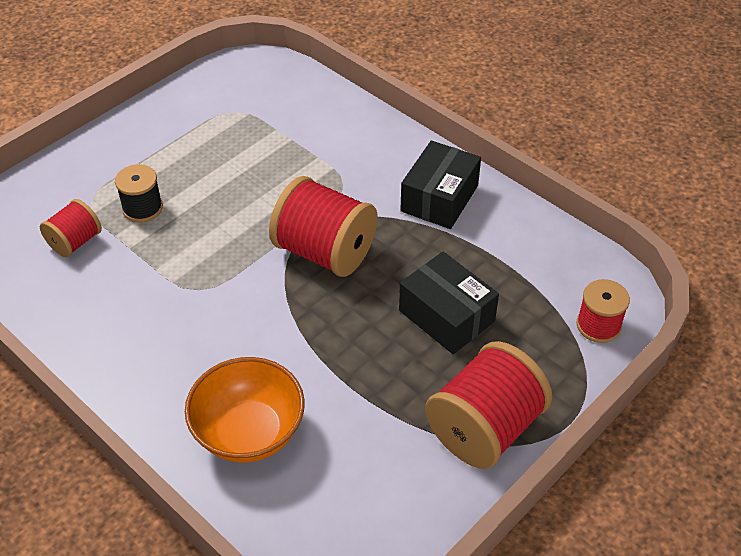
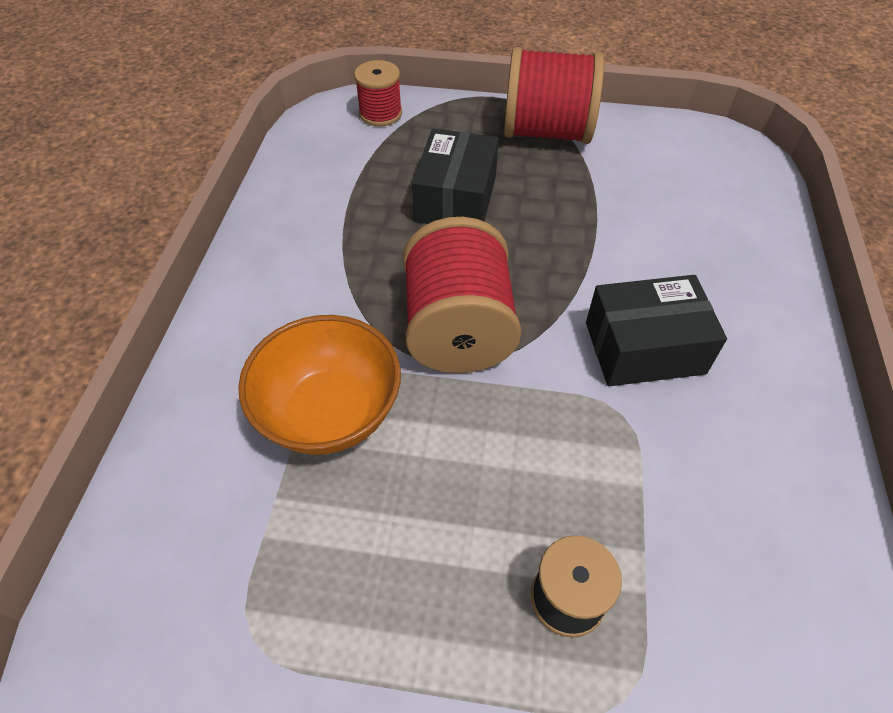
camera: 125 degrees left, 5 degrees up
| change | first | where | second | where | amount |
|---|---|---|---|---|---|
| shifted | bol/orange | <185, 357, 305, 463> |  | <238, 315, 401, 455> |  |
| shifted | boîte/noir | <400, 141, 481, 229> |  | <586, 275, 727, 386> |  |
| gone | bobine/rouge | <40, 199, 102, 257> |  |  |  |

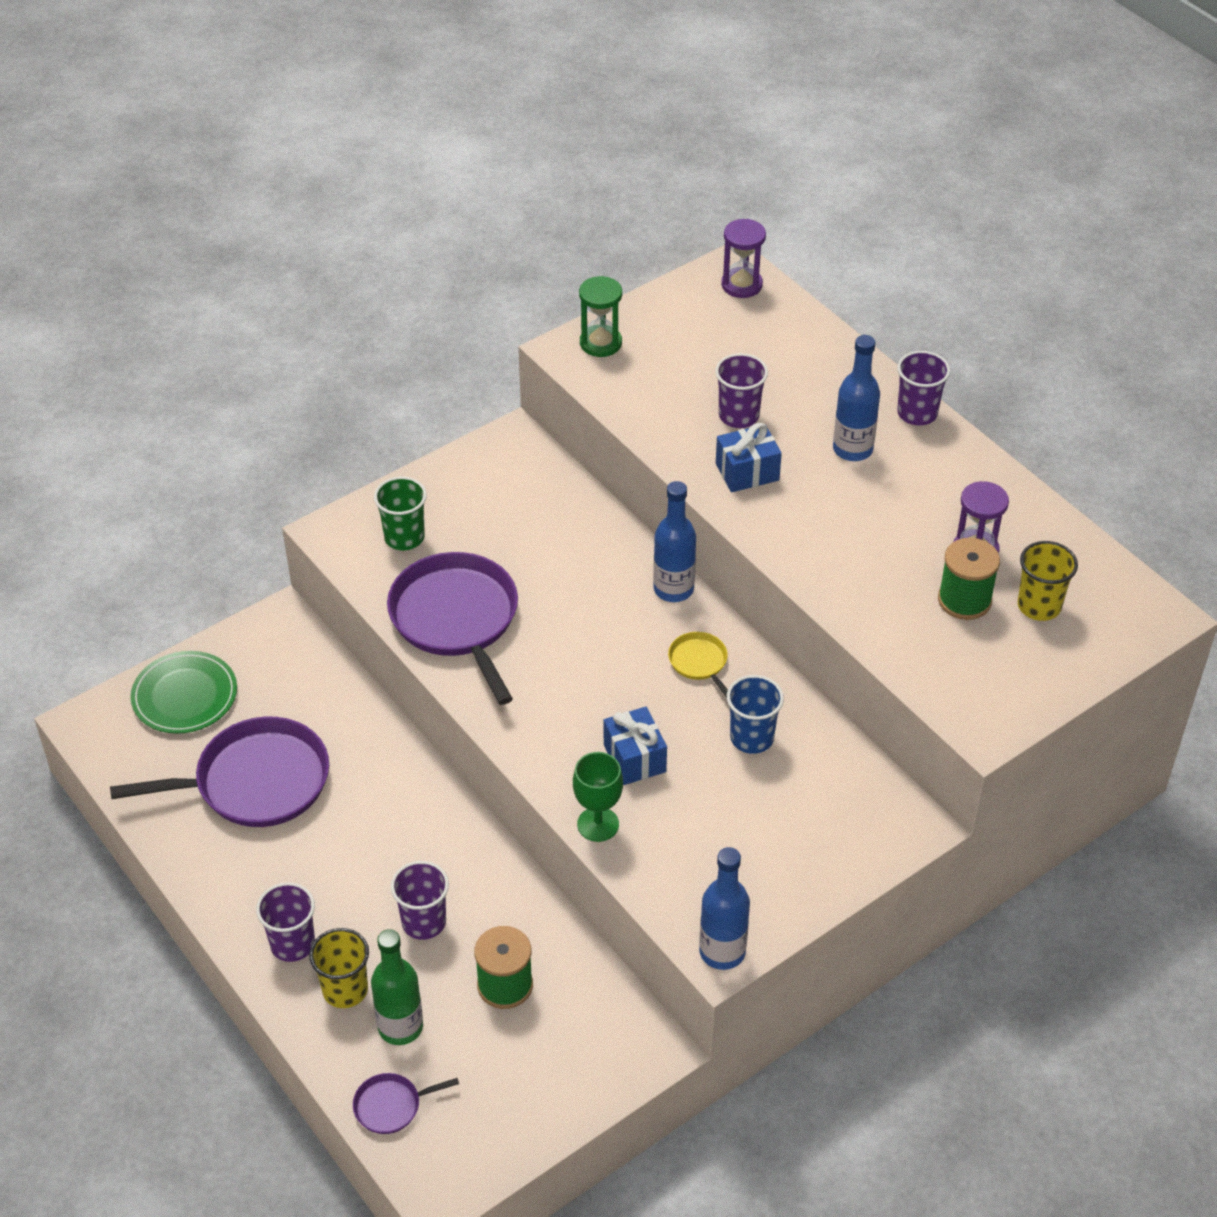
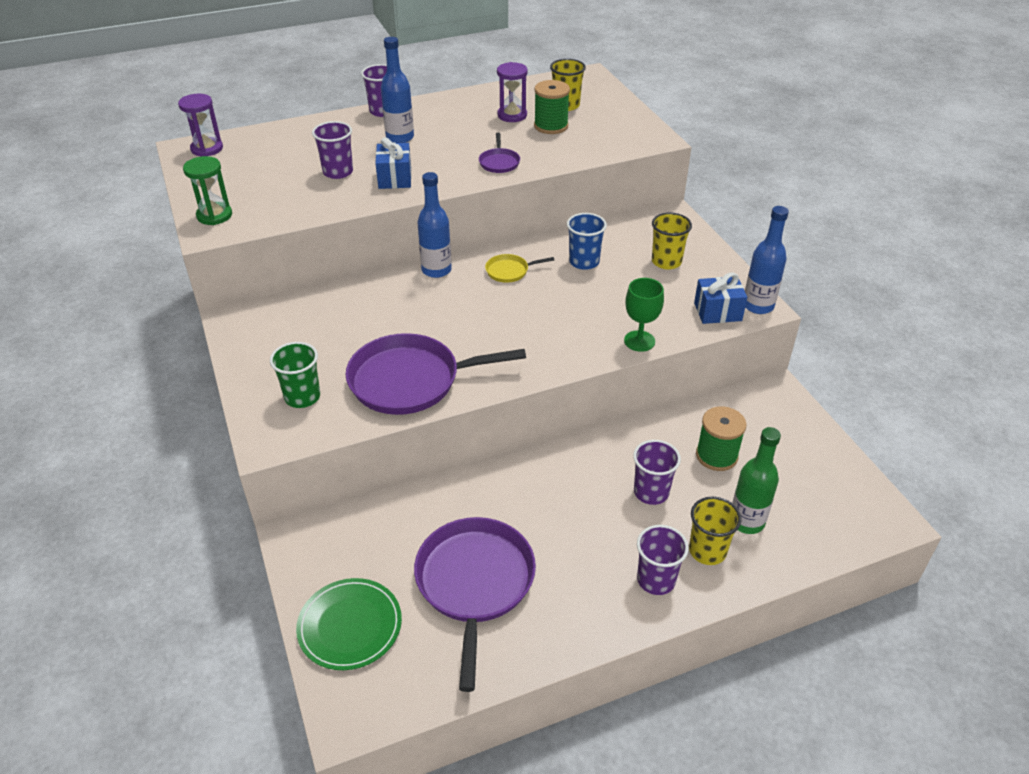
camera: 75 degrees left, 5 degrees down
| change | first | where | second | where | amount |
|---|---|---|---|---|---|
| shifted | poêle/violet | <353, 1073, 459, 1134> |  | <479, 133, 520, 173> |  |
| new |  |  | gobelet/jaune | <652, 213, 692, 269> |  |
| shifted | cadeau/bleu | <604, 707, 667, 785> |  | <694, 273, 747, 324> |  |

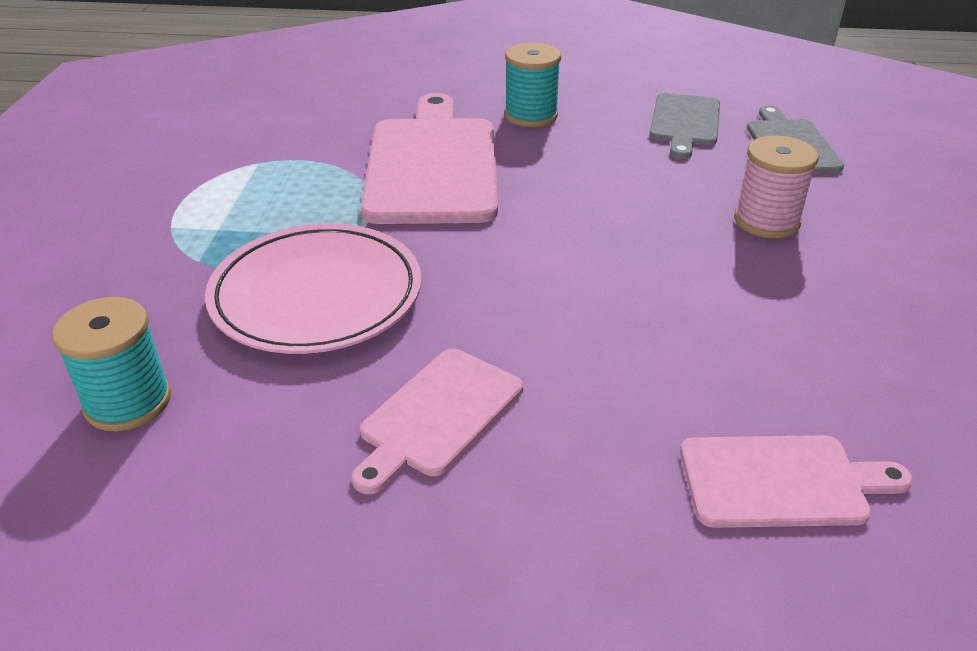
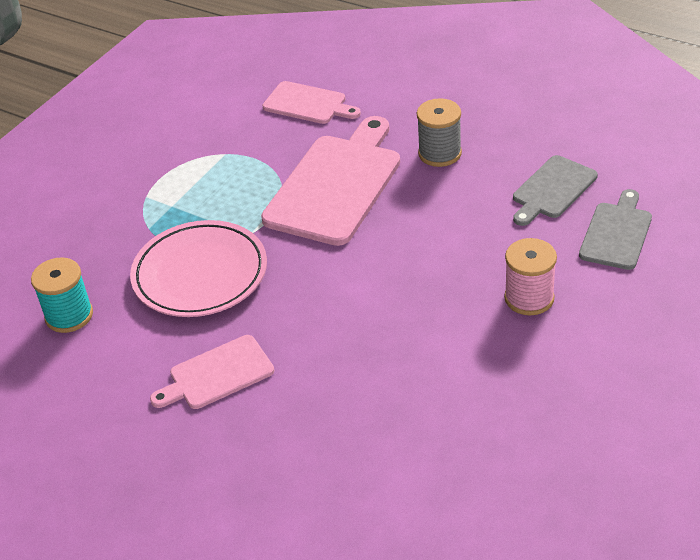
camera: 30 degrees right, 5 degrees up
| change | first | where | second | where | amount |
|---|---|---|---|---|---|
| shifted | planche à découper/rose | <680, 435, 913, 528> |  | <262, 81, 361, 124> |  |
| repainted | bobine/turquoise | <505, 43, 561, 127> | bobine/gris | <417, 98, 462, 167> |  |

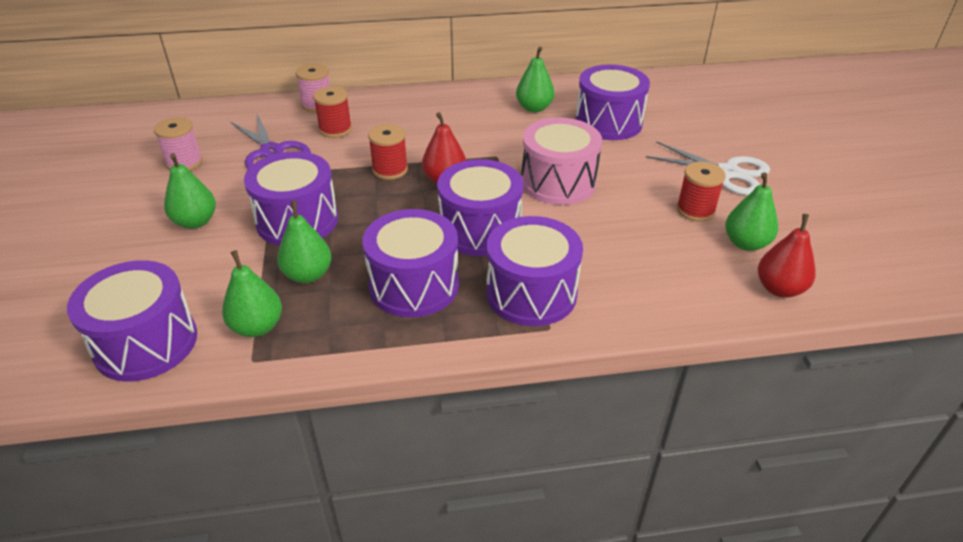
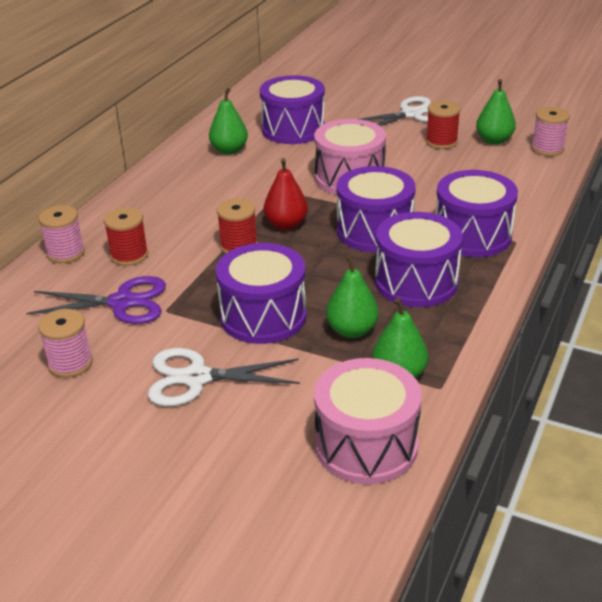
camera: 55 degrees left, 5 degrees down
| change | first | where | second | where | amount |
|---|---|---|---|---|---|
| swapped | poire/vert | <164, 153, 216, 229> | ciseaux/blanc | <148, 348, 300, 406> |  |
| repainted | tambour/violet | <67, 260, 197, 382> | tambour/rose | <314, 358, 422, 484> |  |
| swapped | poire/rouge | <758, 214, 816, 298> | bobine/rose | <531, 107, 570, 156> |  |

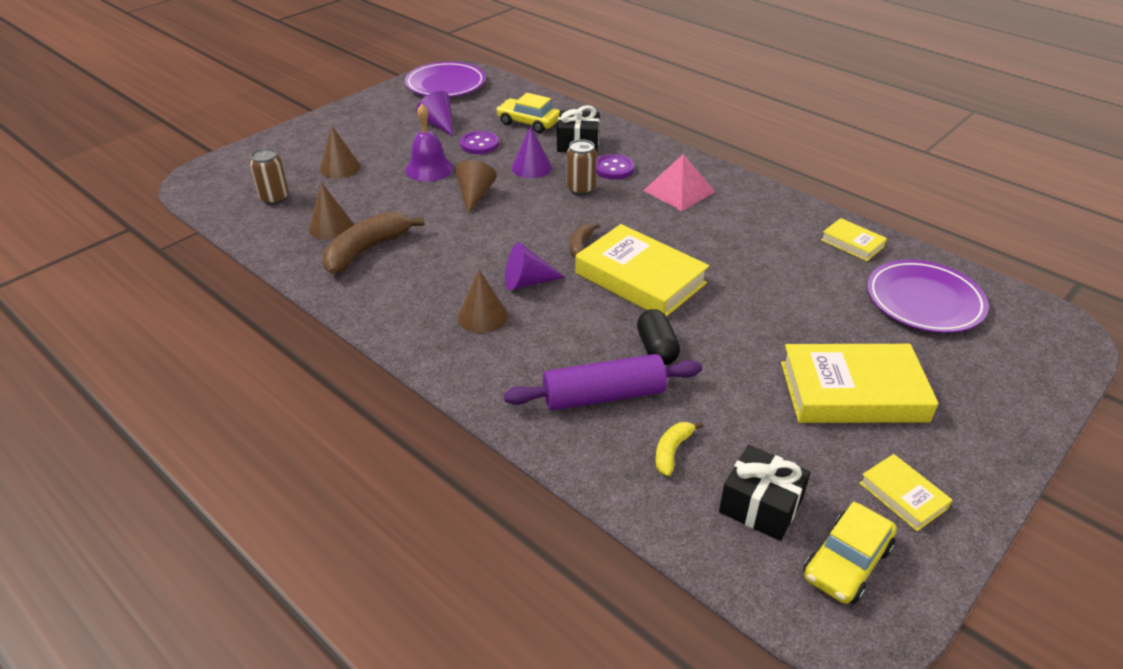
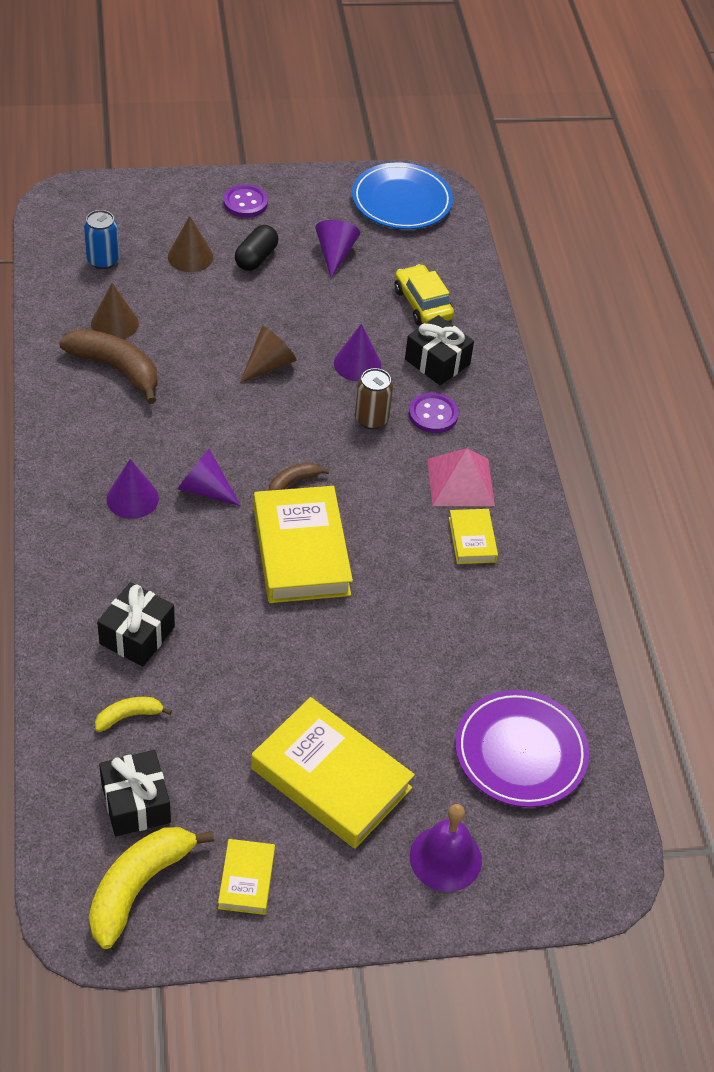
camera: 35 degrees right, 10 degrees up
| change | first | where | second | where | amount |
|---|---|---|---|---|---|
| rotated | banane/marron | <323, 212, 425, 274> |  | <59, 329, 158, 404> | 45 degrees clockwise |
| repainted | canette/marron | <250, 148, 289, 205> | canette/bleu | <84, 210, 119, 269> |  |
| swapped | voiture/jaune | <803, 502, 897, 604> | banane/jaune | <89, 827, 214, 949> |  |
| swapped | rouleau à pâtisserie/violet | <504, 354, 702, 411> | cadeau/noir | <97, 582, 175, 667> |  |
| repainted | cône/marron | <458, 270, 508, 333> | cône/violet | <107, 459, 159, 519> |  |
| shifted | bouton/violet | <460, 131, 499, 154> |  | <223, 184, 268, 218> |  |
| shifted | gélule/noir | <637, 309, 680, 365> |  | <235, 225, 278, 271> |  |
| repainted | assiette/violet | <405, 62, 486, 97> | assiette/bleu | <352, 162, 453, 229> |  |
| shifted | cloche/violet | <405, 104, 453, 182> |  | <410, 804, 482, 892> |  |
| shifted | livre/jaune | <821, 218, 887, 261> |  | <449, 509, 498, 564> |  |

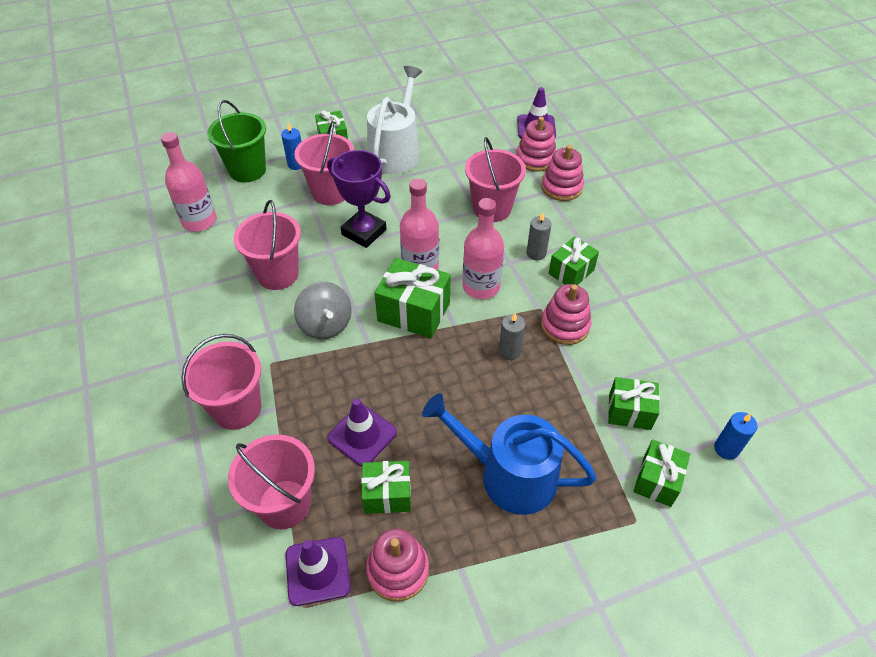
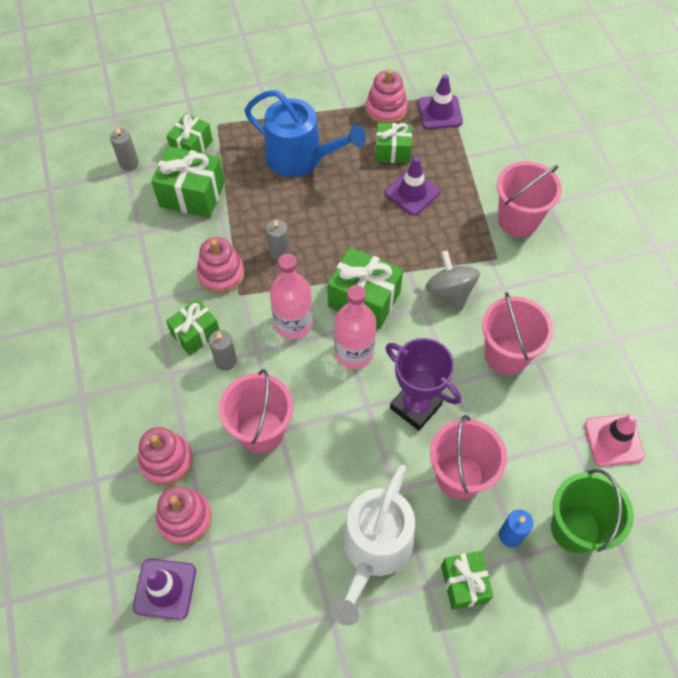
camera: 175 degrees left, 10 degrees up
| change | first | where | second | where | amount |
|---|---|---|---|---|---|
| repainted | bougie/bleu | <714, 412, 757, 460> | bougie/gris | <110, 126, 139, 171> |  |
| scaled | cadeau/vert | <608, 377, 660, 430> |  | <151, 146, 225, 218> | x1.55 |
| swapped | bouteille/rose | <161, 132, 216, 231> | cône de chantier/rose | <584, 414, 645, 466> |  |
| gone | seau/rose | <228, 435, 315, 529> |  |  |  |

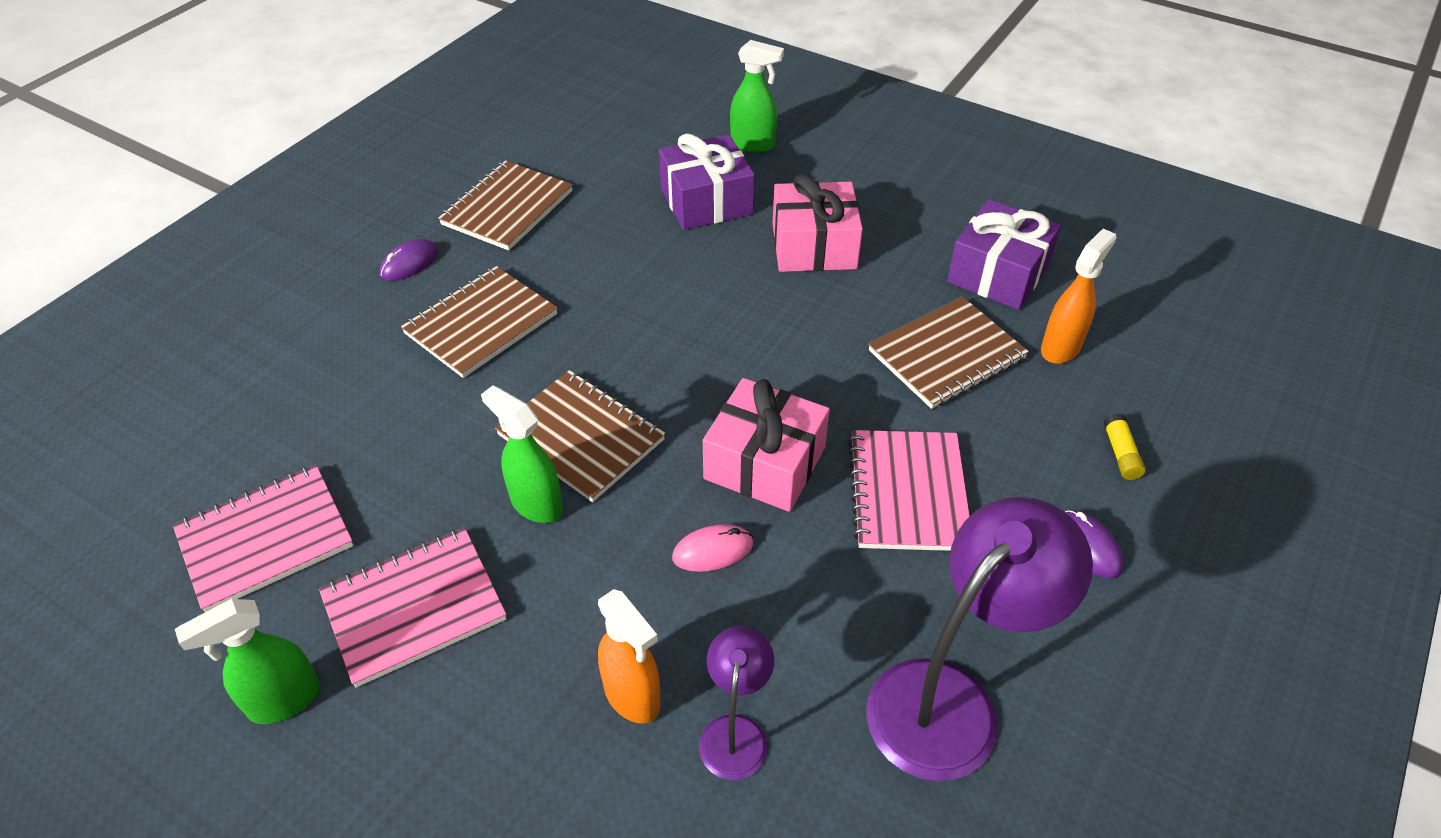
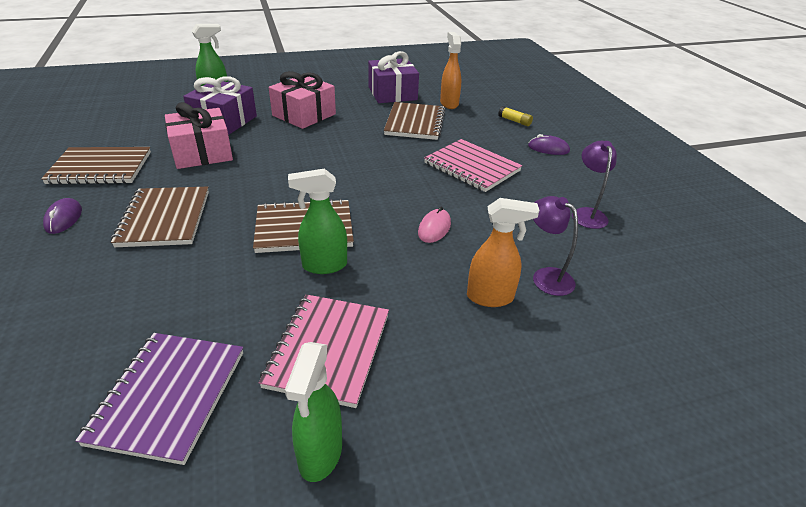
camera: 50 degrees left, 10 degrees down
| change | first | where | second | where | amount |
|---|---|---|---|---|---|
| rotated | carnet/marron | <438, 160, 573, 251> |  | <41, 147, 151, 185> | 75 degrees counterclockwise |
| repainted | carnet/rose | <173, 465, 353, 612> | carnet/violet | <75, 333, 243, 465> |  |
| shifted | cadeau/rose | <703, 378, 830, 512> |  | <165, 102, 233, 169> |  |
| scaled | lampe/violet | <866, 497, 1093, 781> |  | <572, 141, 617, 229> | x0.52 |

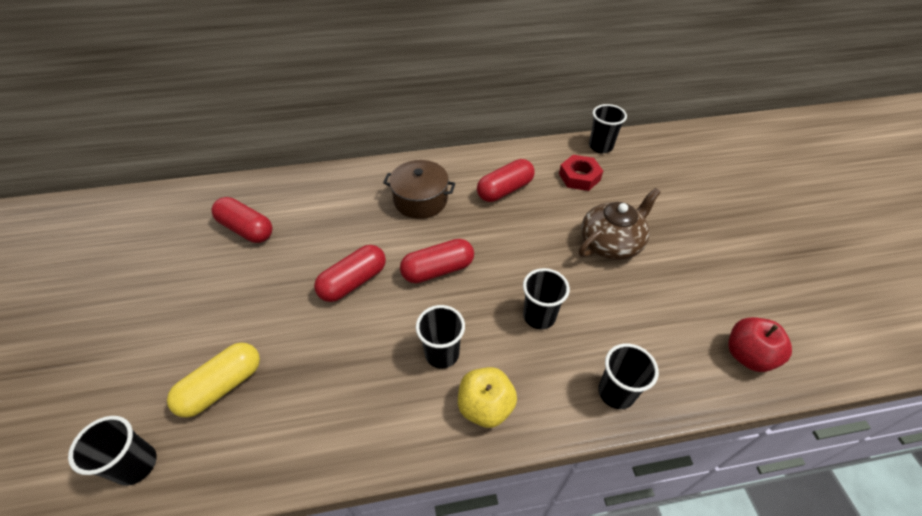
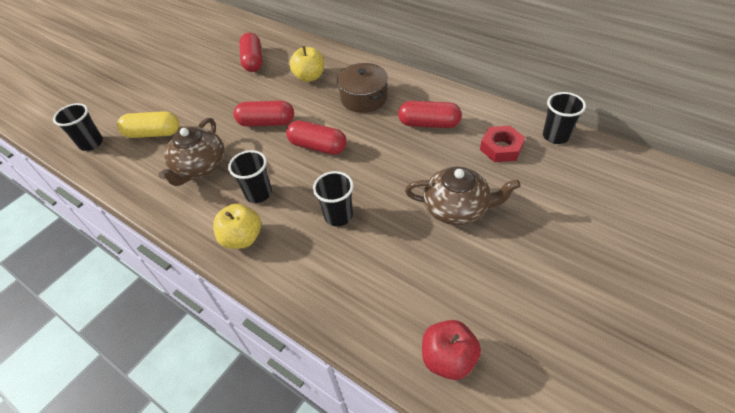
camera: 50 degrees right, 0 degrees up
| change | first | where | second | where | amount |
|---|---|---|---|---|---|
| new |  |  | théière/marron | <158, 118, 225, 186> |  |
| new |  |  | pomme/jaune | <290, 46, 324, 82> |  |
| gone | gobelet/noir | <598, 343, 659, 409> |  |  |  |

